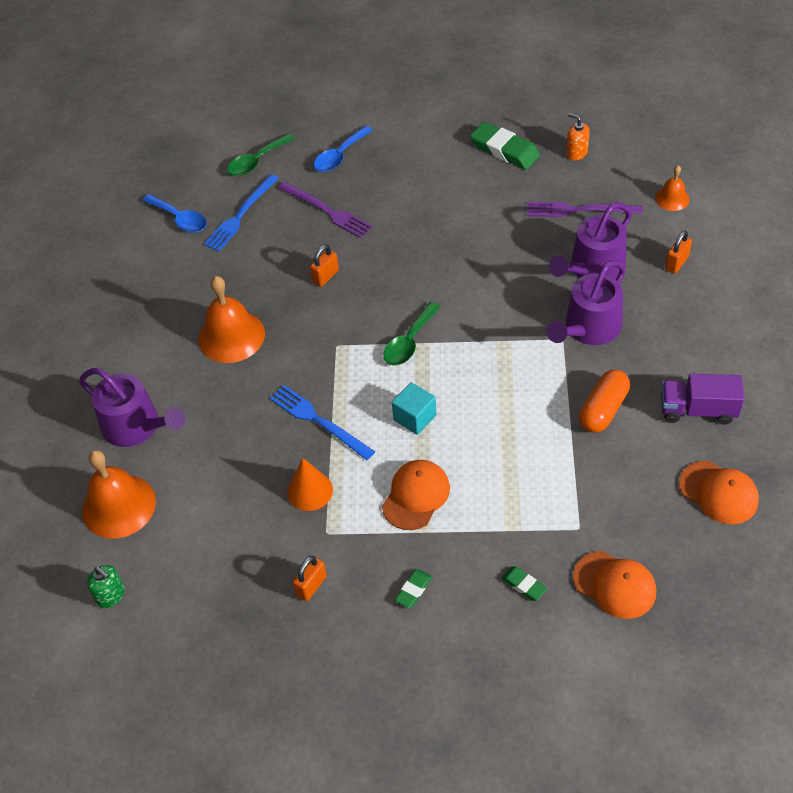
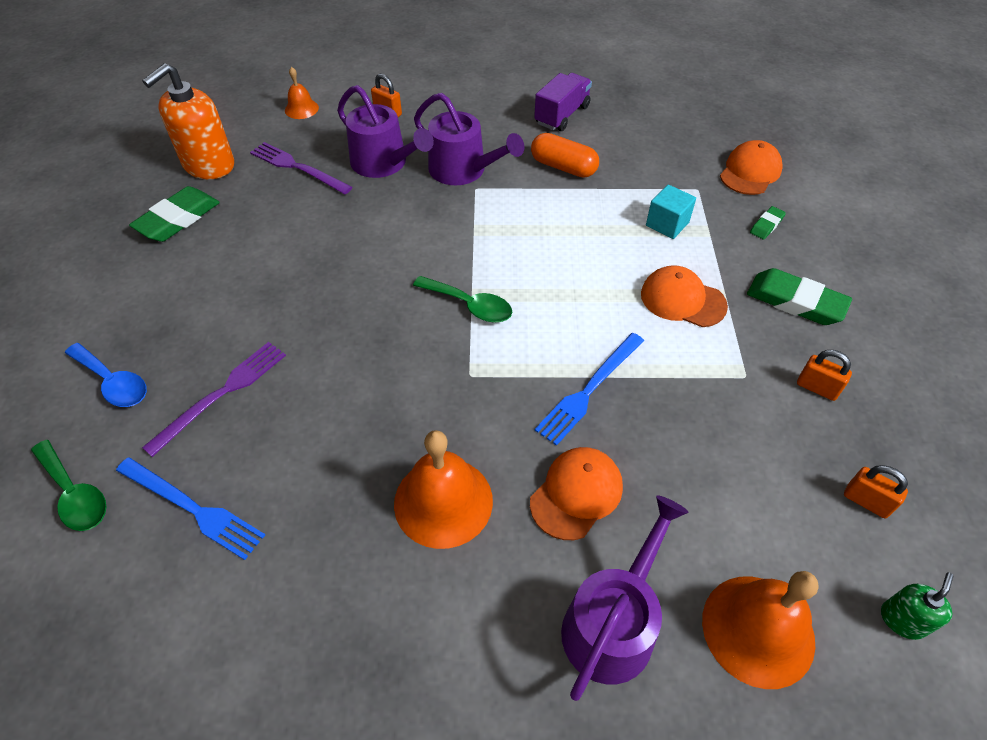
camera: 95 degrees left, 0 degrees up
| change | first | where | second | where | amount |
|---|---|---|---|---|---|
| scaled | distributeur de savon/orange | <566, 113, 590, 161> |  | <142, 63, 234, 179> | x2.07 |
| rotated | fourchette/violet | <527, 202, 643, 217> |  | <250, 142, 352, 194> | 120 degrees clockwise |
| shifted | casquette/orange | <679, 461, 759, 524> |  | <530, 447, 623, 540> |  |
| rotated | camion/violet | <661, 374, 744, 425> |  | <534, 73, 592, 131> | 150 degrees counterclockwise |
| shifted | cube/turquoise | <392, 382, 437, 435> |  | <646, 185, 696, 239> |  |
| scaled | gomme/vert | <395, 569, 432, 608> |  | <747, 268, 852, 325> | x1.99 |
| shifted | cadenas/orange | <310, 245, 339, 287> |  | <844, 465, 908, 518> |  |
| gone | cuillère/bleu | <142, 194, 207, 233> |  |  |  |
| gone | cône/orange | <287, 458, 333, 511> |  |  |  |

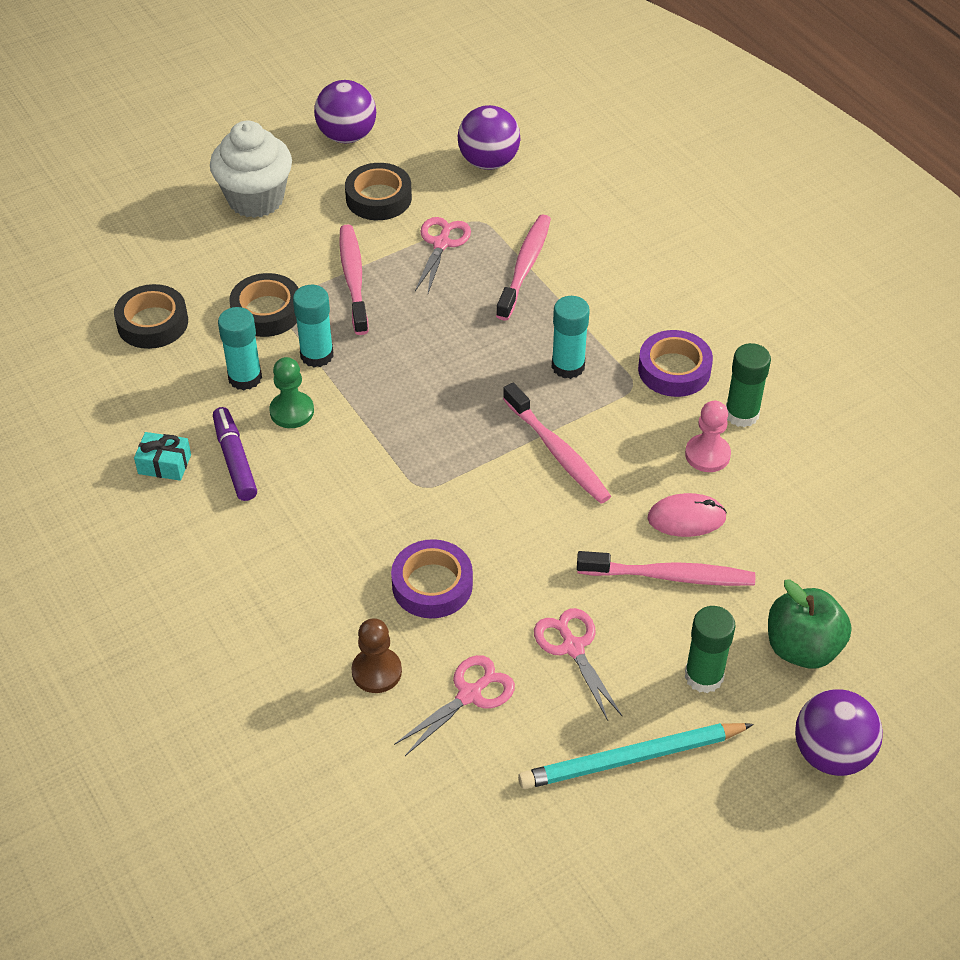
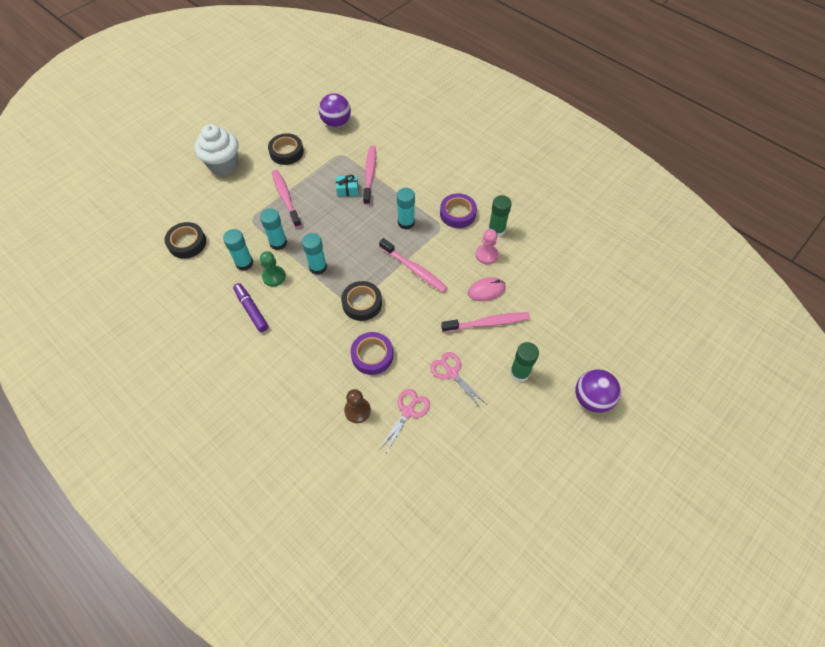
camera: 15 degrees left, 10 degrees up
| change | first | where | second | where | amount |
|---|---|---|---|---|---|
| new |  |  | bâton de colle/turquoise | <302, 233, 327, 275> |  |
| shifted | cadeau/turquoise | <134, 432, 191, 481> |  | <336, 174, 358, 197> |  |
| shifted | ruban adhésif/noir | <229, 273, 299, 337> |  | <341, 281, 382, 321> |  |
| gone | balle/violet | <314, 80, 376, 143> |  |  |  |
| gone | ciseaux/rose | <415, 217, 471, 293> |  |  |  |
| gone | crayon/turquoise | <518, 723, 754, 789> |  |  |  |
| gone | pomme/vert | <768, 579, 852, 669> |  |  |  |

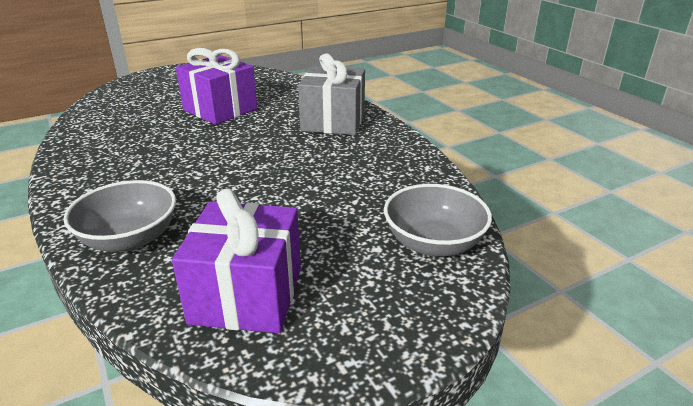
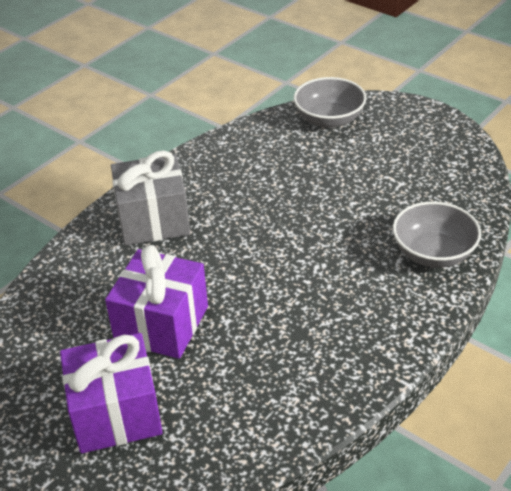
camera: 110 degrees left, 10 degrees up
| change | first | where | second | where | amount |
|---|---|---|---|---|---|
| shifted | cadeau/violet | <172, 188, 301, 333> |  | <60, 333, 163, 453> |  |

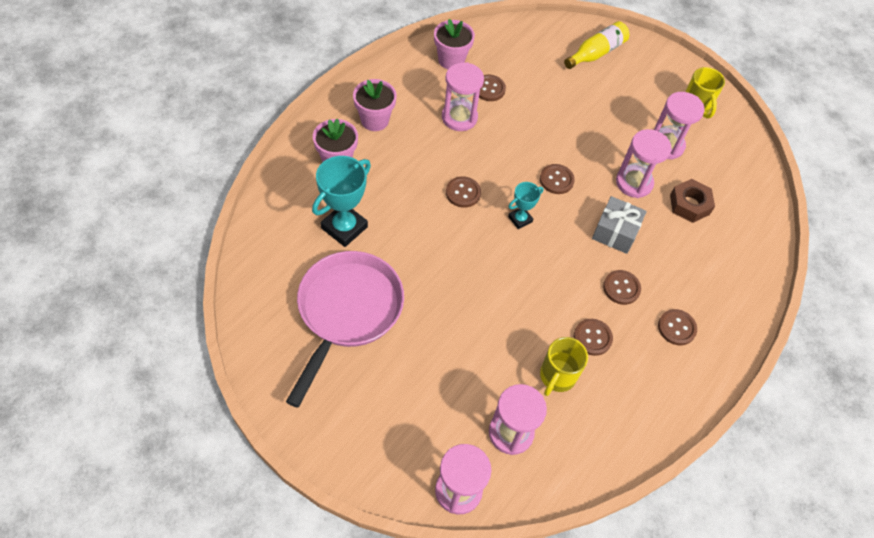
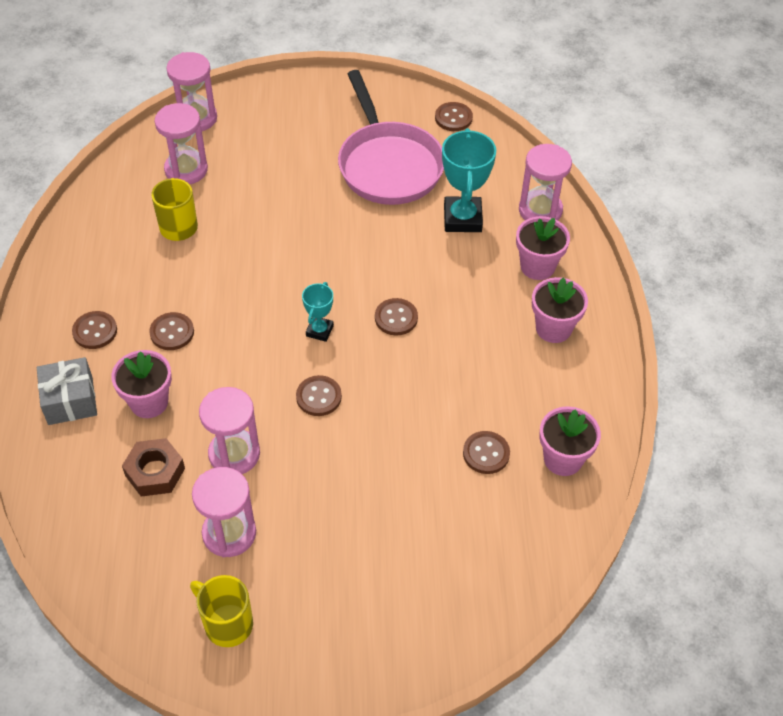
camera: 145 degrees right, 5 degrees down
| change | first | where | second | where | amount |
|---|---|---|---|---|---|
| shifted | cadeau/gris | <592, 196, 647, 254> |  | <37, 357, 97, 425> |  |
| new |  |  | pot de fleurs/rose | <111, 350, 172, 418> |  |
| shifted | bouton/marron | <574, 319, 613, 356> |  | <435, 102, 473, 131> |  |
| shifted | sablier/rose | <442, 62, 484, 131> |  | <519, 144, 572, 220> |  |
| gone | bouteille/jaune | <564, 21, 629, 69> |  |  |  |

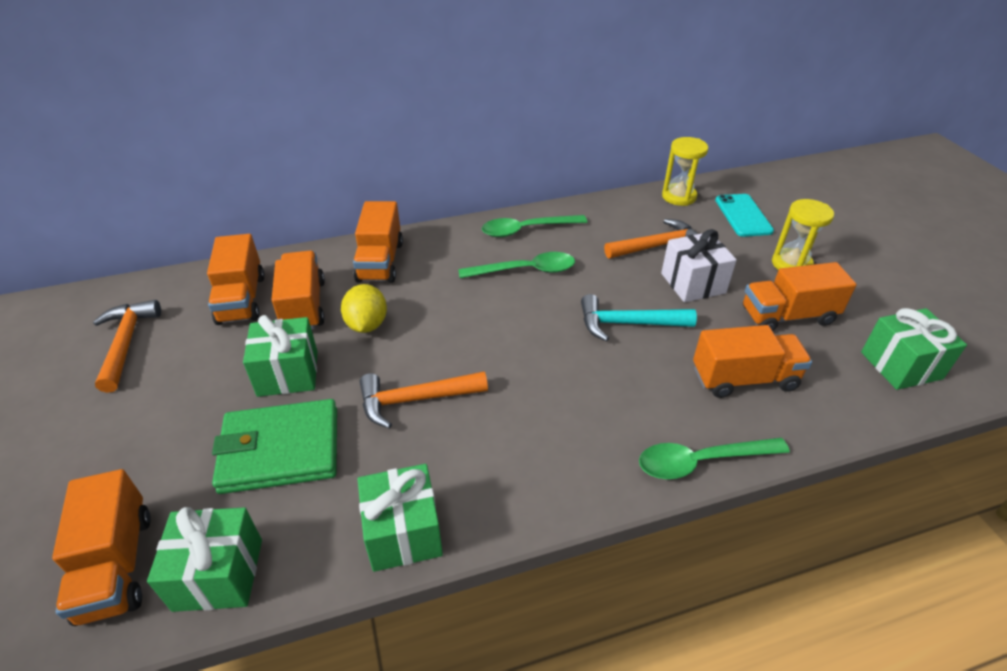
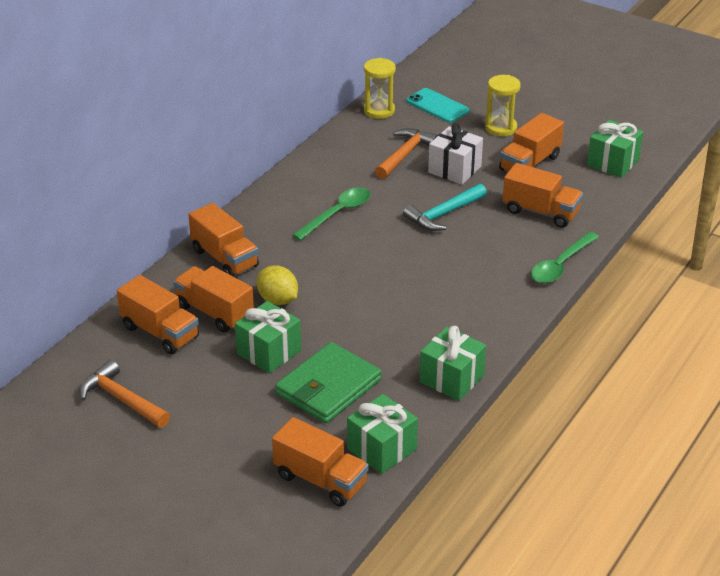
camera: 40 degrees left, 5 degrees down
| change | first | where | second | where | amount |
|---|---|---|---|---|---|
| rotated | camion/orange | <693, 325, 812, 398> |  | <503, 163, 583, 228> | 75 degrees clockwise |
| gone | marteau/orange | <360, 371, 488, 429> |  |  |  |
| gone | cuillère/vert | <482, 215, 587, 237> |  |  |  |

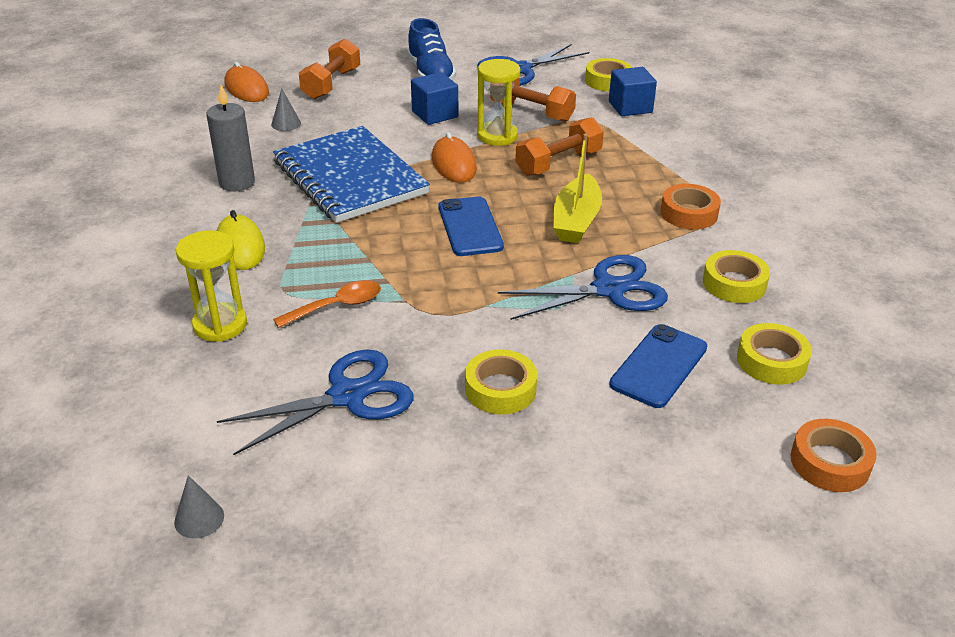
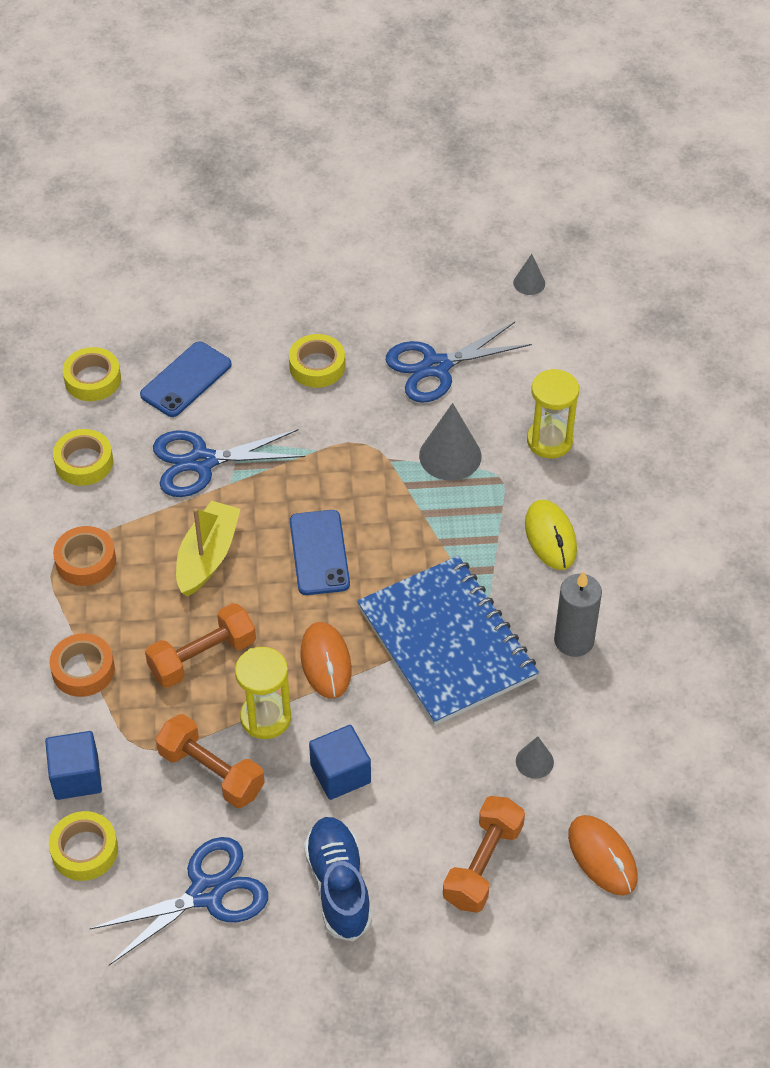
camera: 175 degrees left, 15 degrees up
| change | first | where | second | where | amount |
|---|---|---|---|---|---|
| shifted | ruban adhésif/orange | <791, 419, 877, 492> |  | <49, 633, 115, 697> |  |
| swapped | cuillère/orange | <273, 281, 381, 328> | cône/gris | <419, 403, 481, 481> |  |

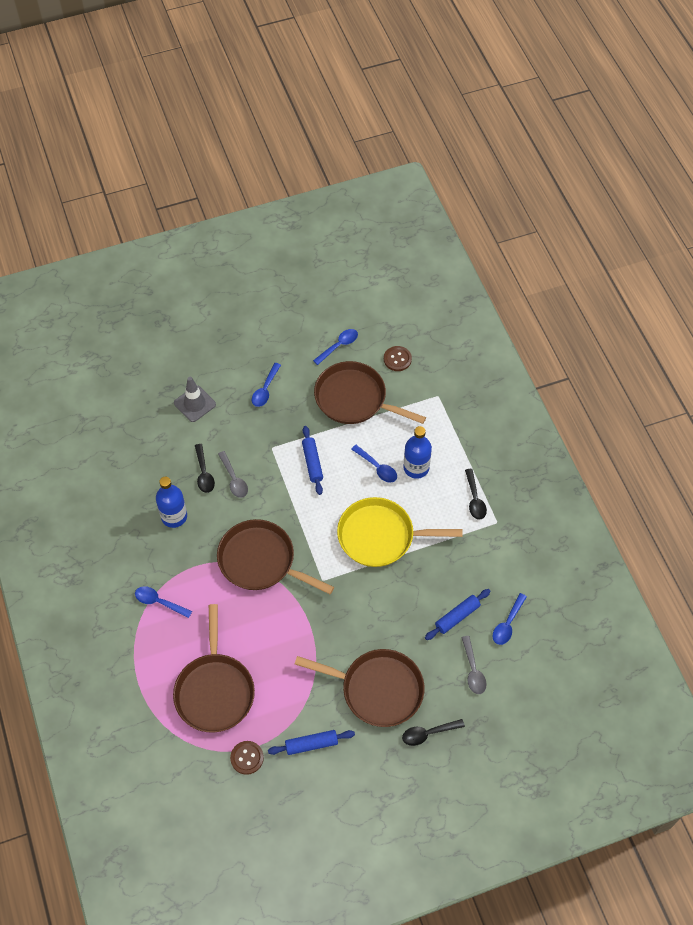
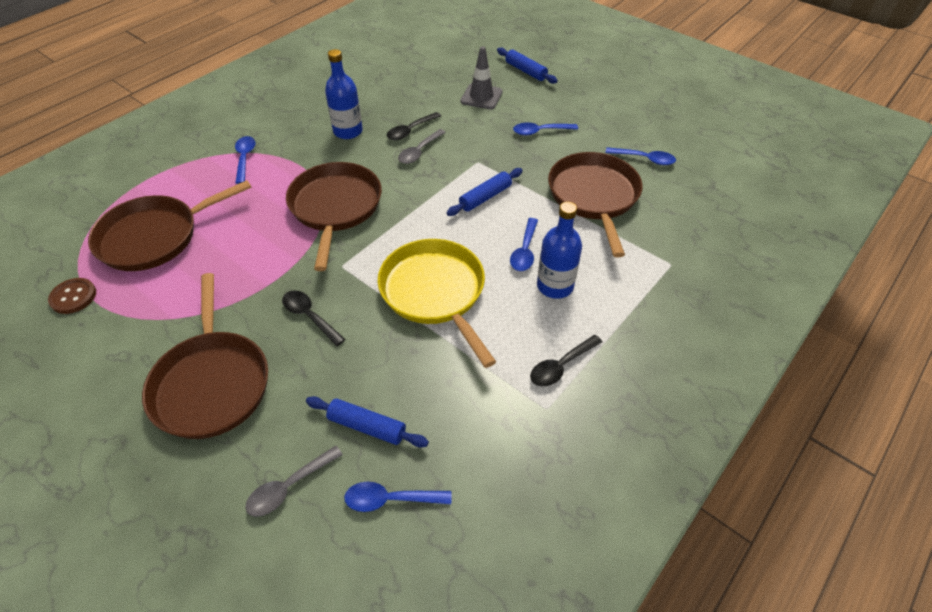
camera: 60 degrees right, 10 degrees down
| change | first | where | second | where | amount |
|---|---|---|---|---|---|
| shifted | cuillère/noir | <402, 719, 465, 746> |  | <282, 290, 345, 346> |  |
| shifted | rouleau à pâtisserie/bleu | <268, 730, 355, 755> |  | <497, 48, 558, 84> |  |
| gone | bouton/marron | <384, 346, 412, 371> |  |  |  |

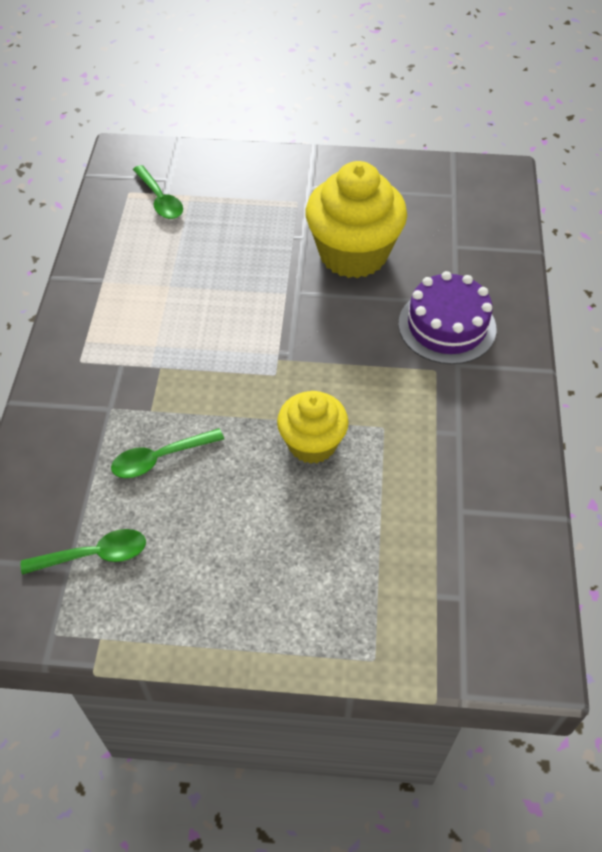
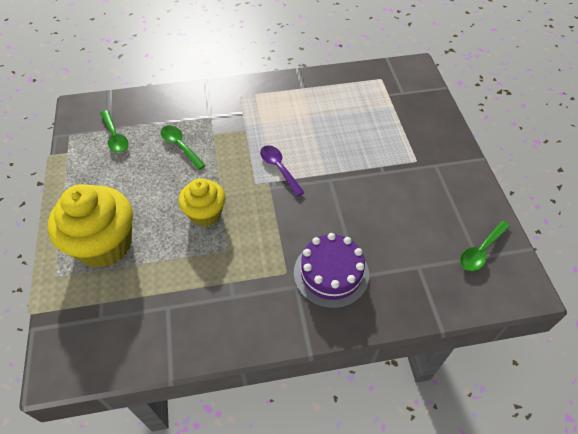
camera: 75 degrees right, 0 degrees up
| change | first | where | second | where | amount |
|---|---|---|---|---|---|
| shifted | muffin/jaune | <305, 161, 407, 278> |  | <48, 184, 133, 268> |  |
| new |  |  | cuillère/violet | <260, 145, 305, 197> |  |
| shifted | cuillère/vert | <133, 165, 183, 219> |  | <460, 221, 510, 271> |  |

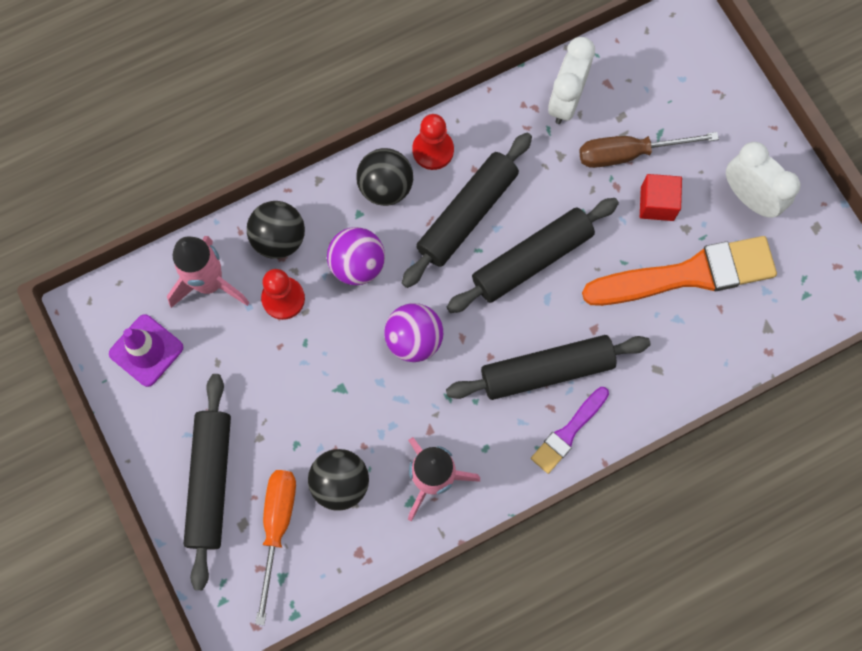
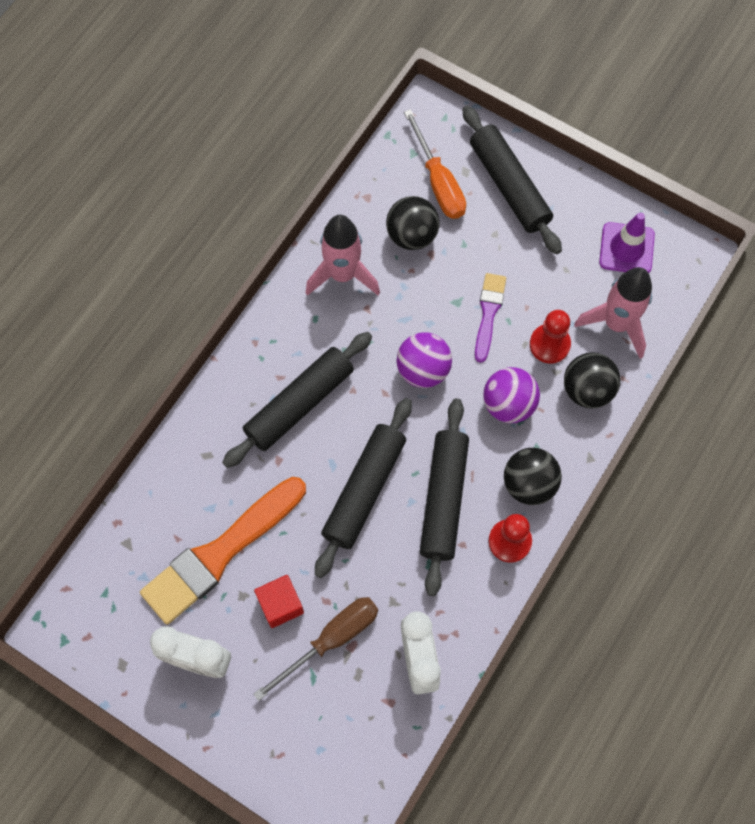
camera: 150 degrees right, 5 degrees down
| change | first | where | second | where | amount |
|---|---|---|---|---|---|
| shifted | pinceau/violet | <531, 387, 609, 474> |  | <475, 273, 506, 363> |  |

